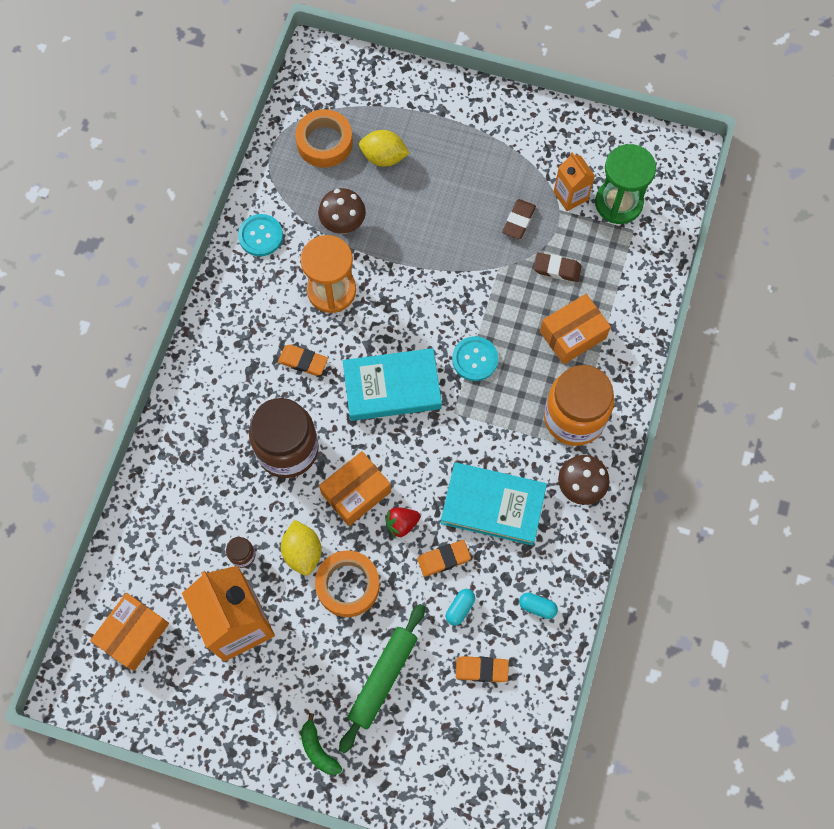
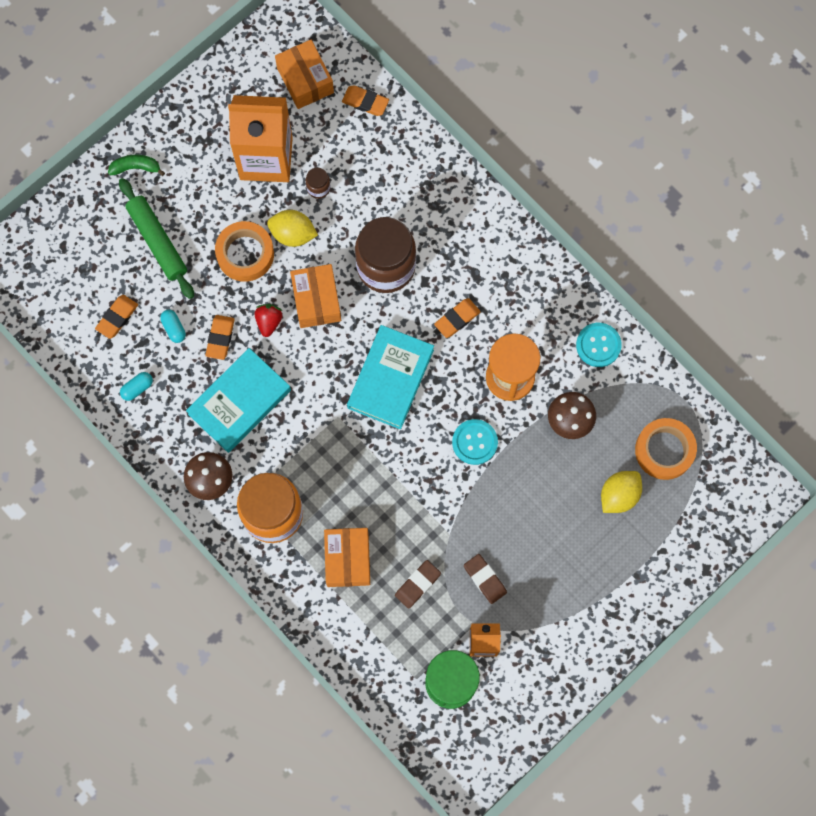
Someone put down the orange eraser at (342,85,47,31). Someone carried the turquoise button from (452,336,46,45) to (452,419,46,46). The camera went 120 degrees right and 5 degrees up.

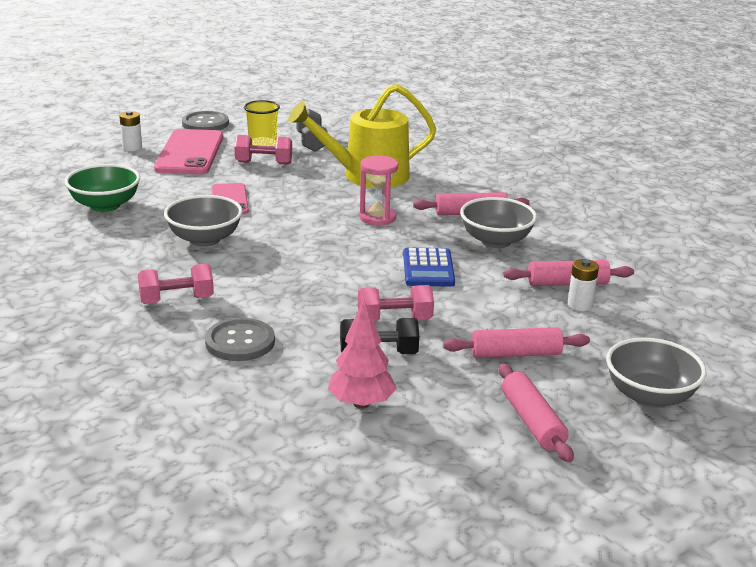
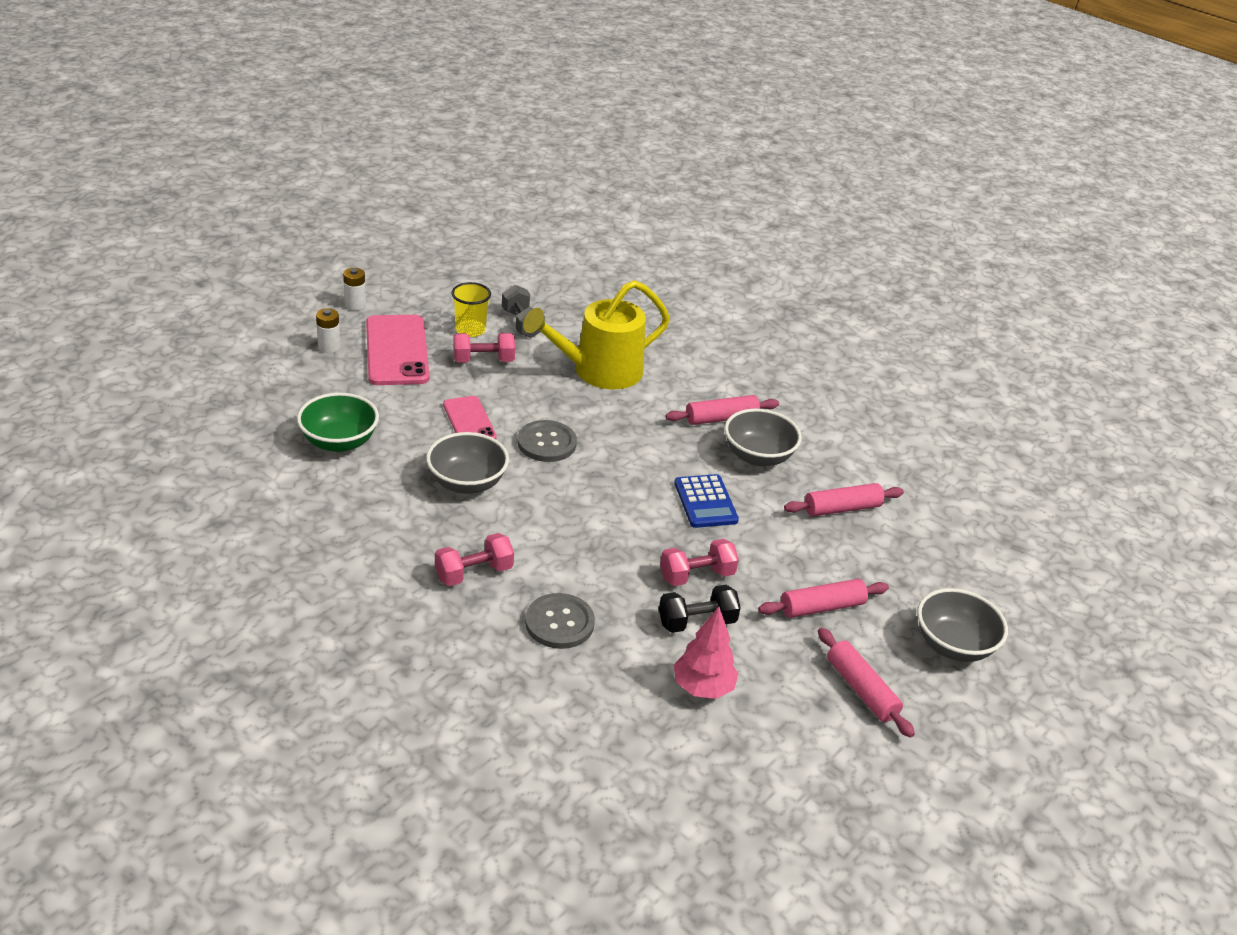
Someone carried the white battery from (568,259,31,52) to (343,268,23,43). Someone carried the grey button from (182,111,47,19) to (518,420,59,42). Someone took away the pink hourglass at (359,156,39,69). The camera went 15 degrees left and 10 degrees up.

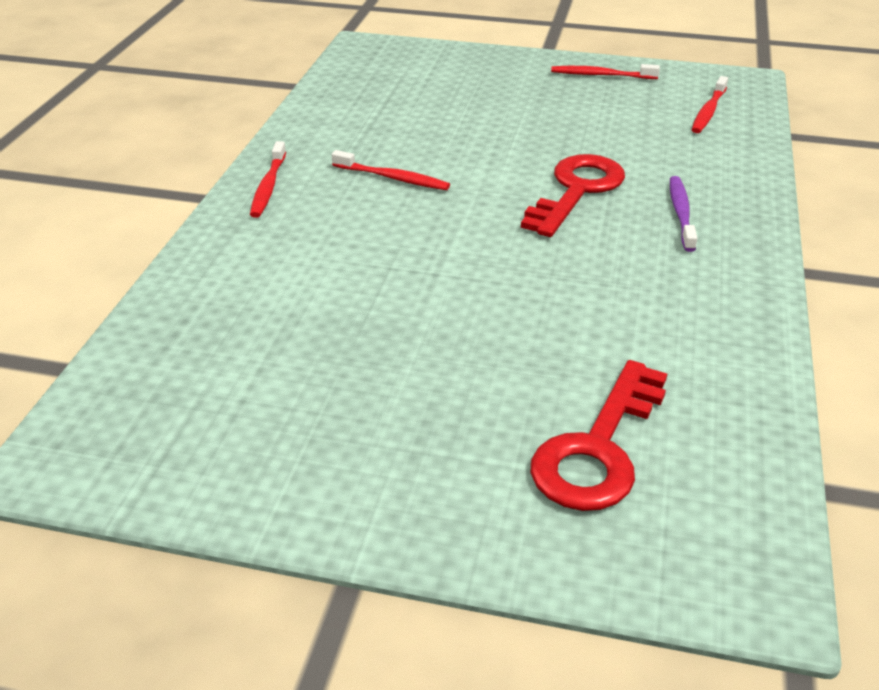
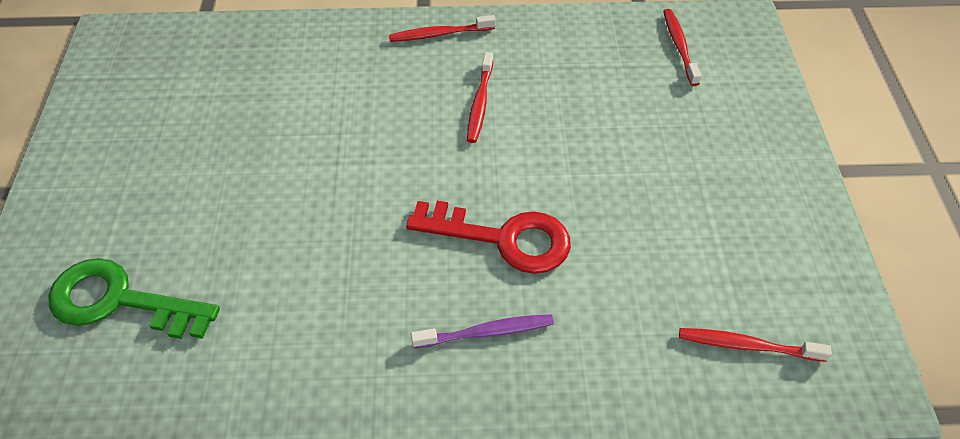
Someone repainted the red key at (530,360,137,151), which became the green key at (49,258,171,81). Someone carried the red toothbrush from (551,64,109,15) to (663,9,38,77). The camera went 75 degrees right and 15 degrees up.

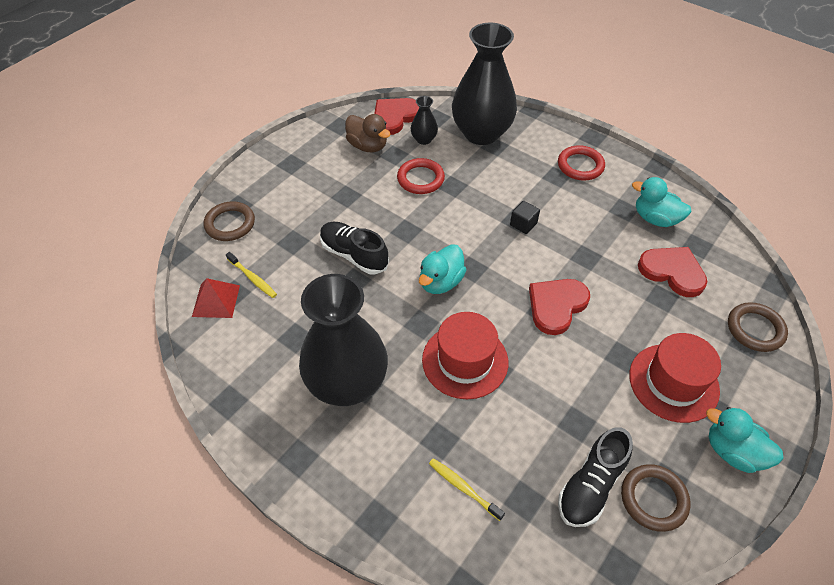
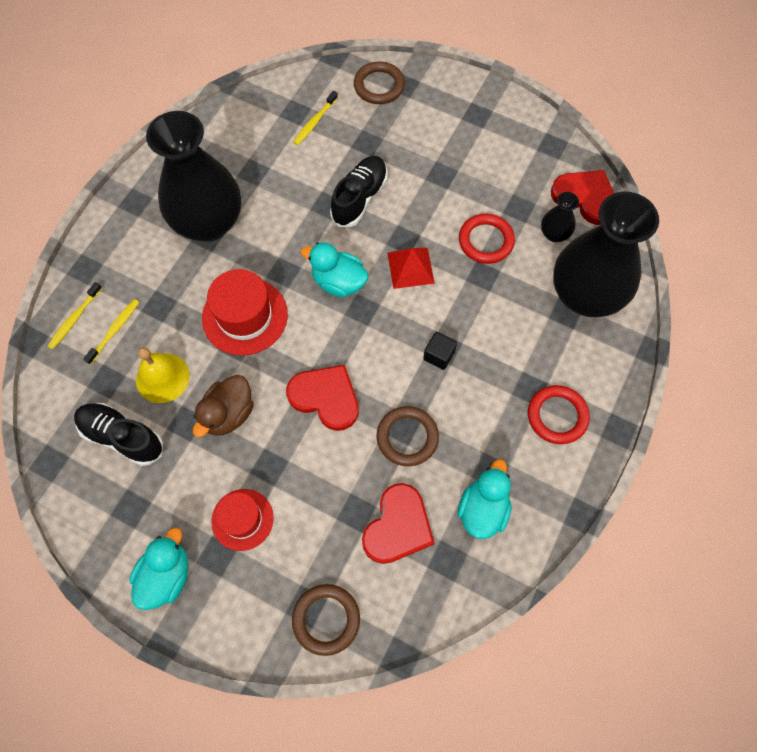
Someone put down the yellow toothbrush at (48,282,54,67). Someone put down the yellow bell at (136,347,54,56). Someone carried the brown duck from (345,114,46,38) to (193,375,61,62). Someone scaled the red hat at (629,333,92,90) by 0.65. Someone carried the brown ring from (621,464,69,68) to (376,406,63,60). Someone carried the red pyramid from (192,278,48,40) to (387,248,48,41). The camera went 80 degrees right and 15 degrees up.

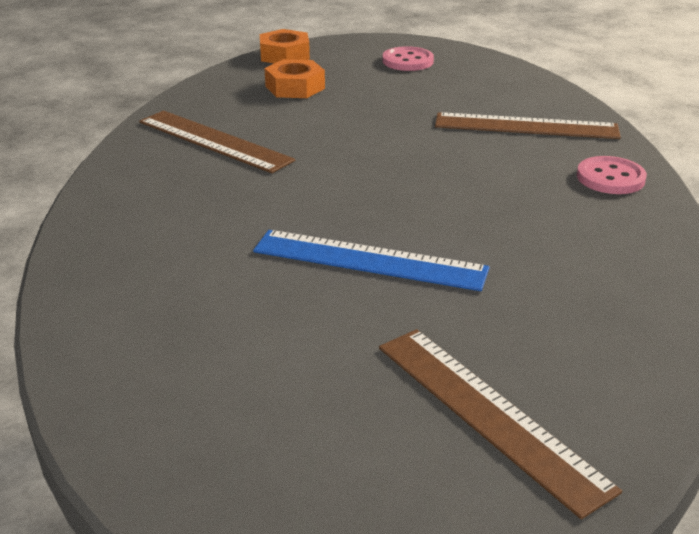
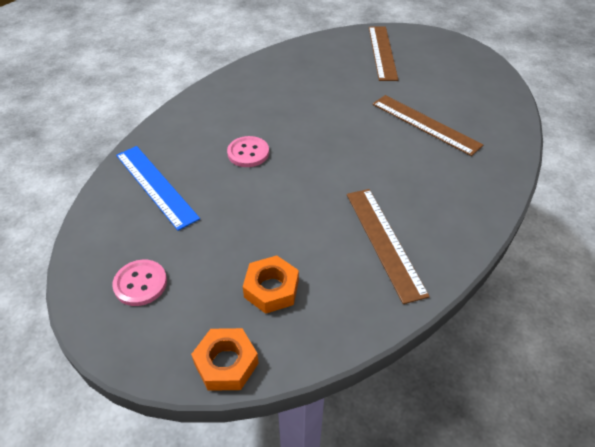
Someone carried the blue ruler from (253,230,237,61) to (116,146,84,85). Someone carried the pink button from (577,156,70,38) to (227,136,42,31). Someone carried the brown ruler from (435,112,186,27) to (373,95,110,61). The camera went 145 degrees left and 15 degrees up.

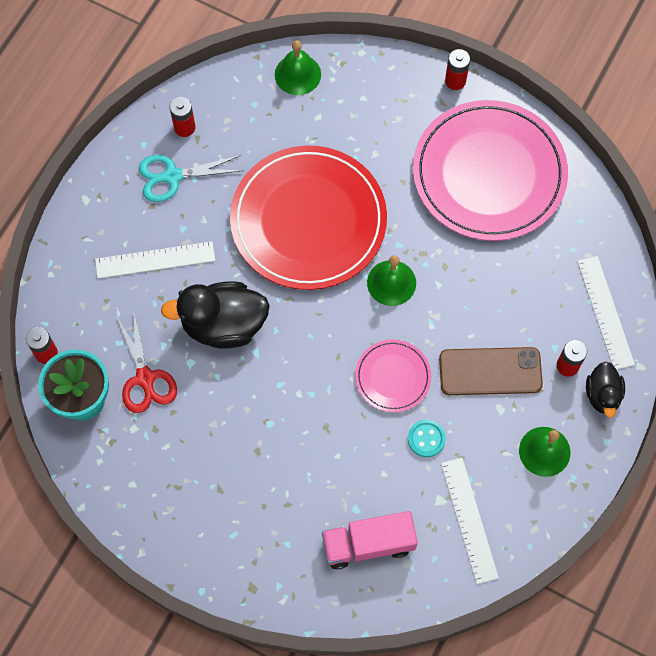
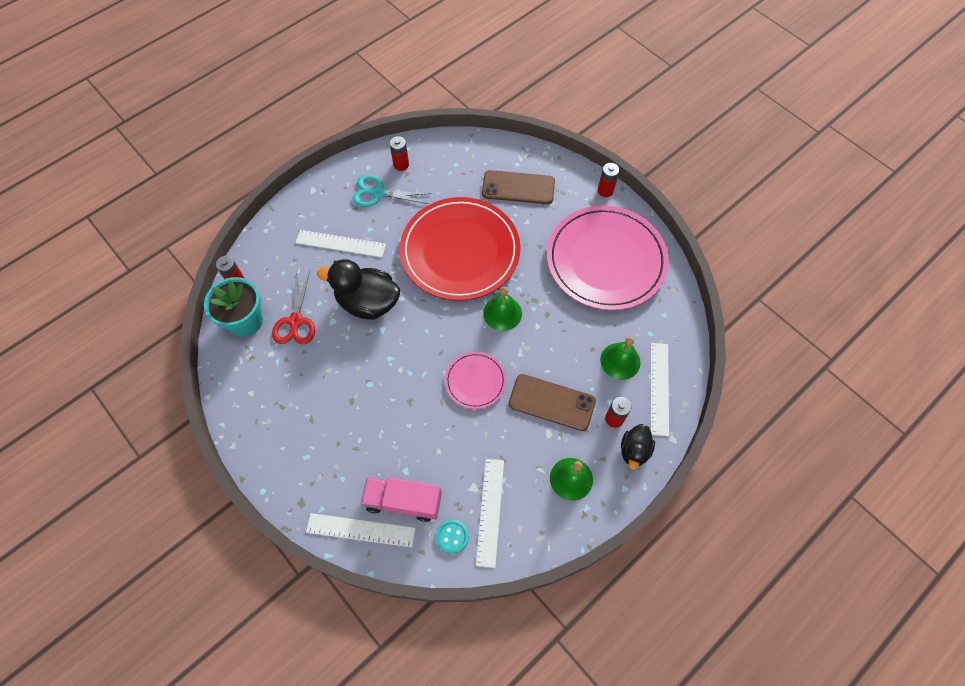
Someone put down the white ruler at (306,513,110,34). Someone carried the turquoise button from (408,420,38,37) to (436,519,33,35). Someone put down the brown phone at (482,170,73,34). Someone carried the green bell from (275,40,46,55) to (600,337,41,43). The camera went 20 degrees right and 5 degrees down.

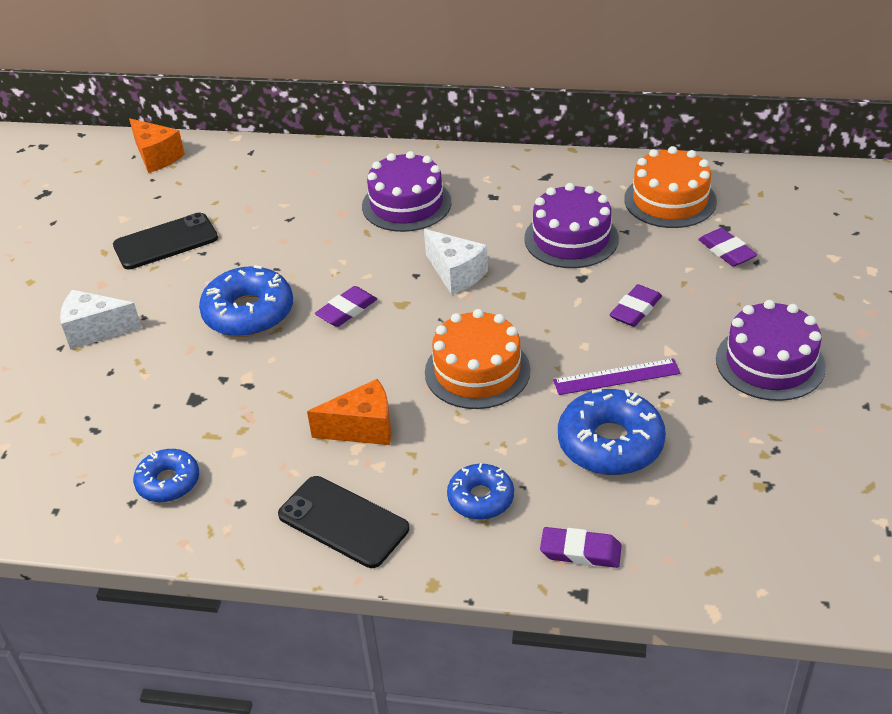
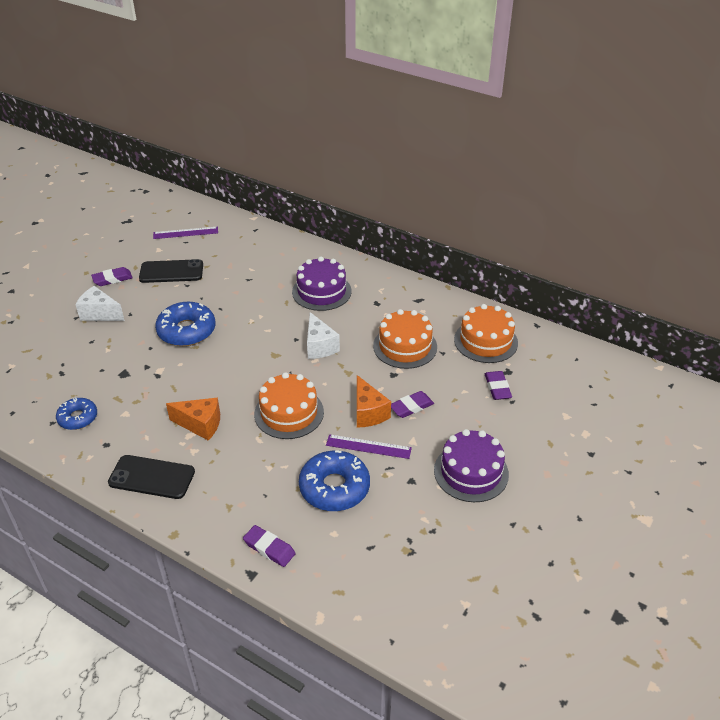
Someone carried the purple eraser from (315,286,62,41) to (91,267,42,19). Someone rotated the black phone at (278,476,131,92) by 45 degrees counterclockwise. Someone put down the purple ruler at (153,227,65,12). Someone carried the orange cheese from (129,118,56,55) to (357,375,34,53). Someone repainted the purple cake at (524,183,95,85), which became the orange cake at (373,309,64,60). Someone took away the blue donut at (447,463,67,57). The camera went 20 degrees right and 0 degrees up.

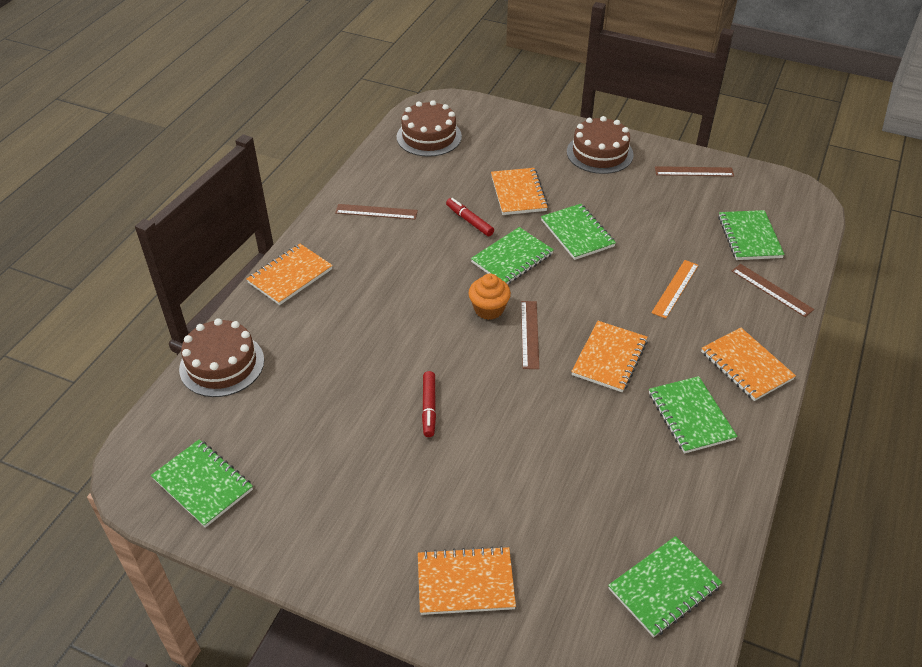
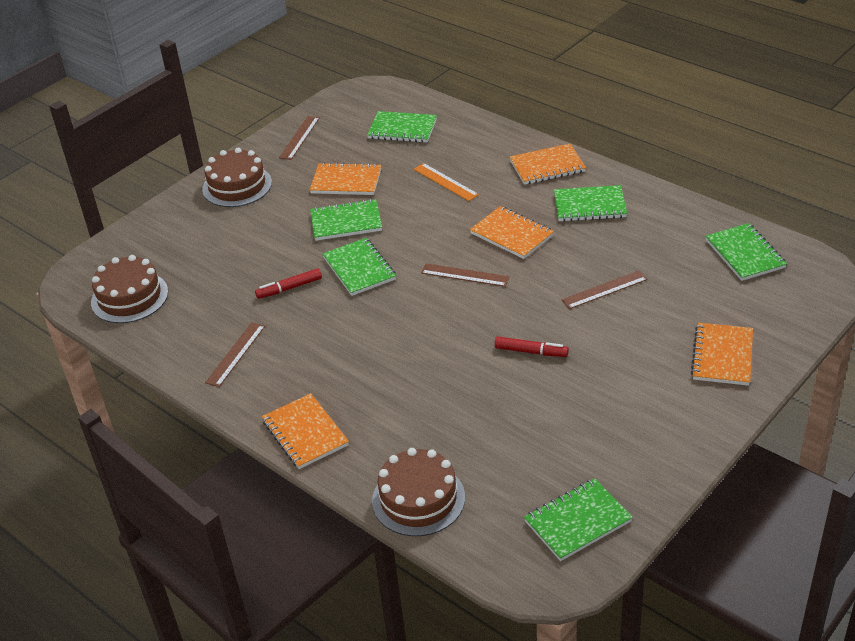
Someone carried the orange notebook from (491,168,57,47) to (310,162,71,33). Someone carried the brown ruler from (732,264,82,53) to (562,271,86,38). Someone took away the orange cupcake at (468,274,43,46). The camera went 70 degrees left and 5 degrees down.

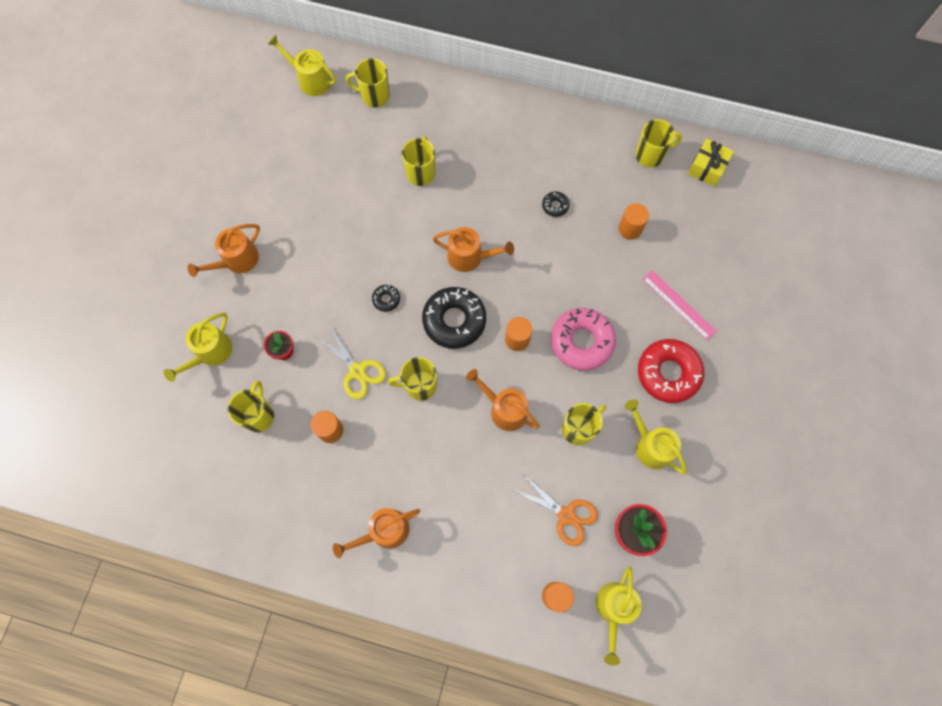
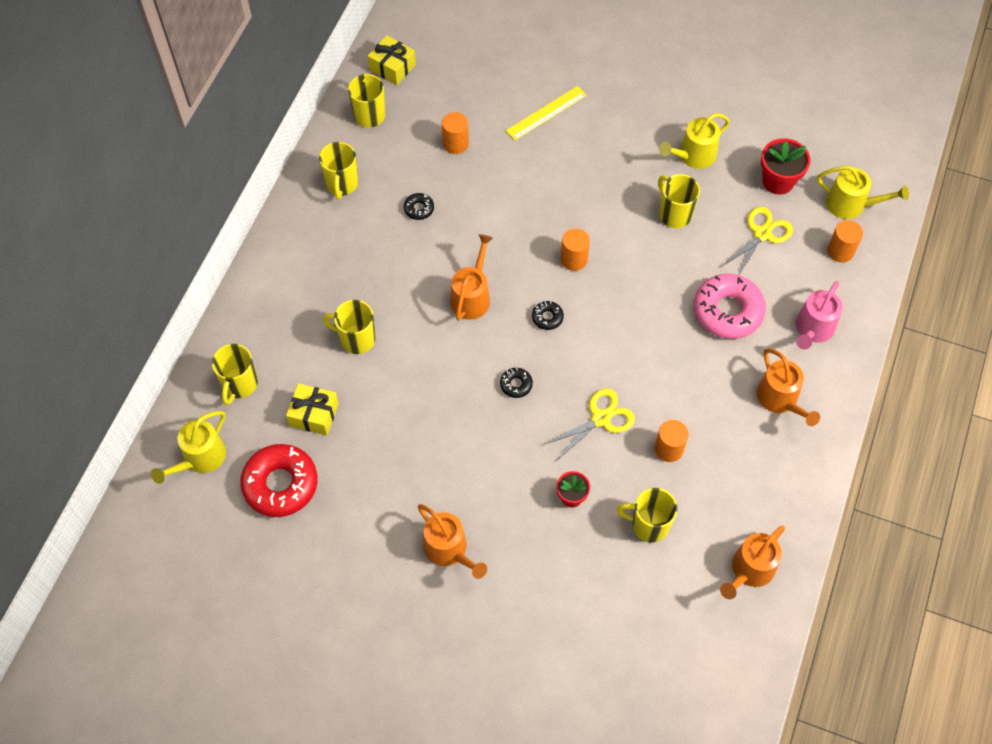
Someone carried the red donut from (638,339,67,64) to (240,444,78,73). Someone put down the yellow gift at (286,383,53,52). Someone carried the yellow mug from (388,357,49,44) to (319,142,39,58). Someone repainted the pink ruler at (642,270,75,70), which became the yellow ruler at (506,86,81,55). Someone scaled the black donut at (422,287,64,62) by 0.45. Someone carried the pink donut from (551,308,65,63) to (694,274,72,65). Someone carried the orange watering can from (466,369,74,62) to (720,526,65,73). Someone repainted the orange scissors at (513,473,85,73), which became the yellow scissors at (721,207,72,68). Someone put down the pink watering can at (796,281,47,69). Someone took away the yellow watering can at (164,313,68,69). The camera went 85 degrees left and 10 degrees down.

